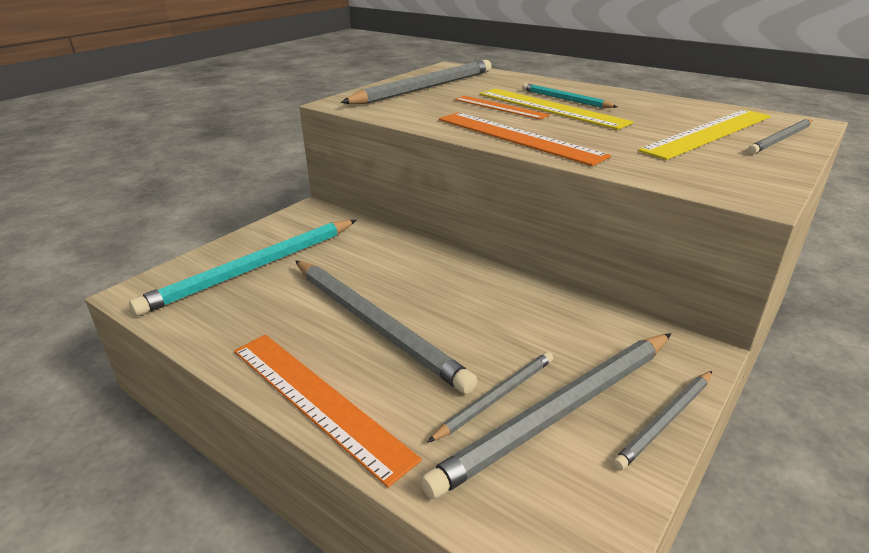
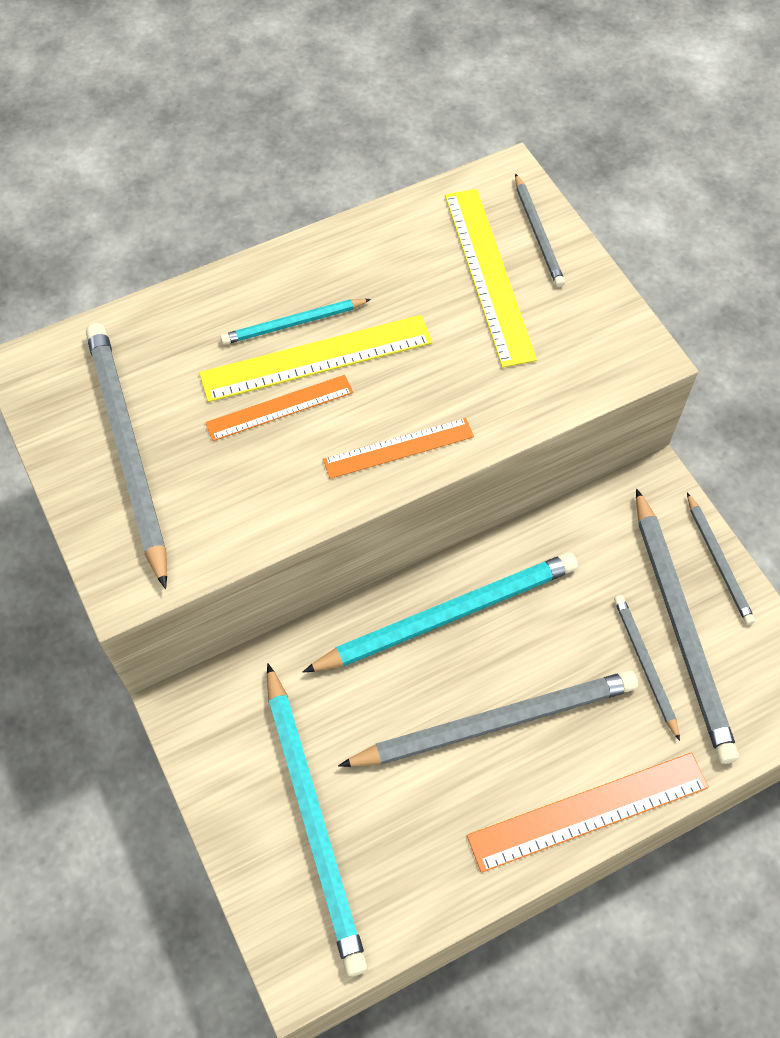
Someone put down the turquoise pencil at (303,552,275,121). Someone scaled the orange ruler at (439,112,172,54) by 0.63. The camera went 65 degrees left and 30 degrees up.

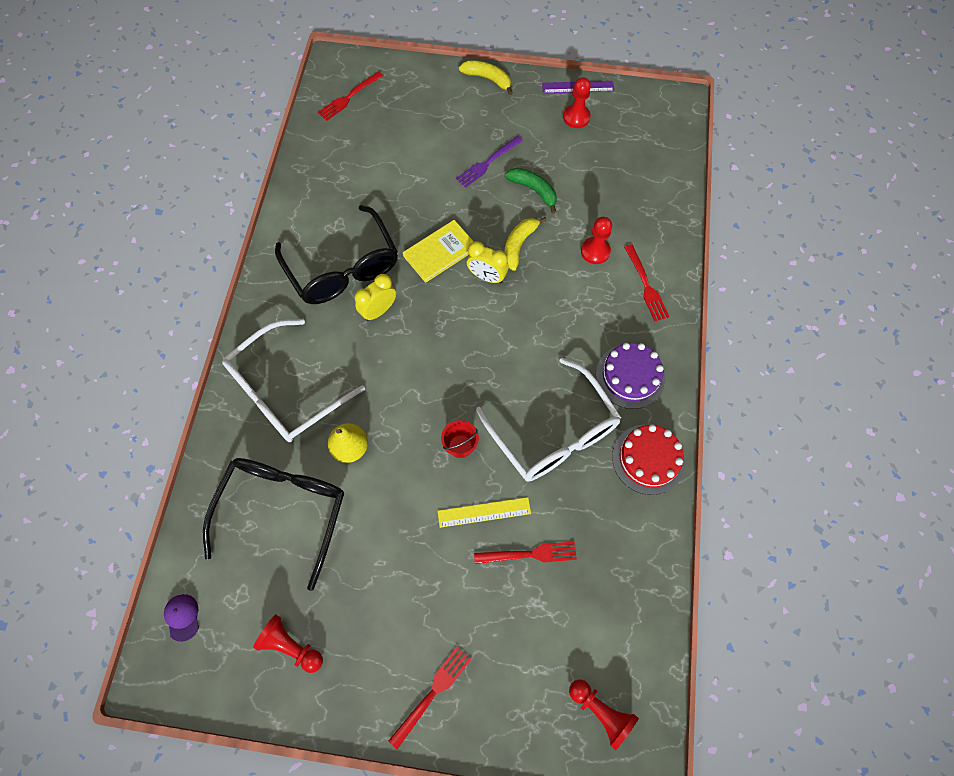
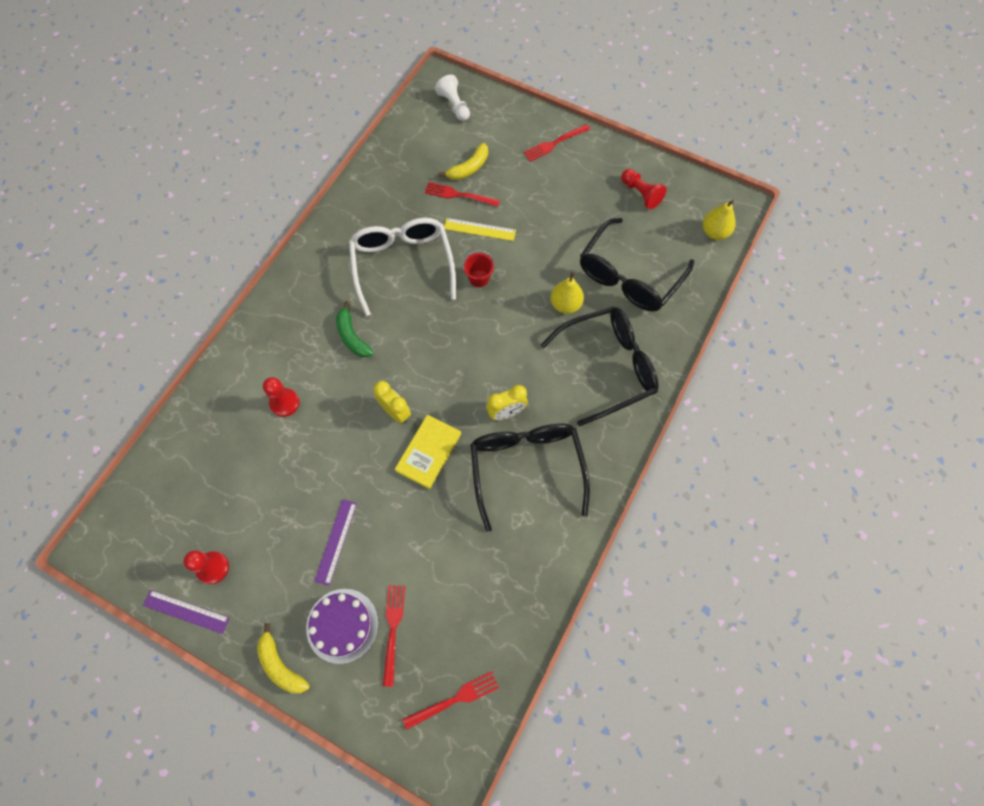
Someone carried the purple cake from (596,343,69,66) to (306,589,72,75). Someone swapped the purple fork at (456,136,67,52) for the purple ruler at (314,499,43,87). Someone carried the green banana from (505,168,52,46) to (336,301,38,57). Someone carried the red fork from (624,244,45,77) to (383,585,22,102). Someone rotated the yellow book at (403,220,71,63) by 45 degrees counterclockwise. Someone repainted the red pawn at (569,679,70,71), which became the white pawn at (435,75,35,46). Someone carried the yellow banana from (504,217,43,54) to (439,143,49,37). Someone repainted the white glasses at (222,319,143,123), which became the black glasses at (540,306,119,120). Someone swapped the purple cap at (164,594,35,48) for the yellow pear at (703,200,33,40). Someone took away the red cake at (612,424,73,71). The camera went 160 degrees left and 0 degrees up.

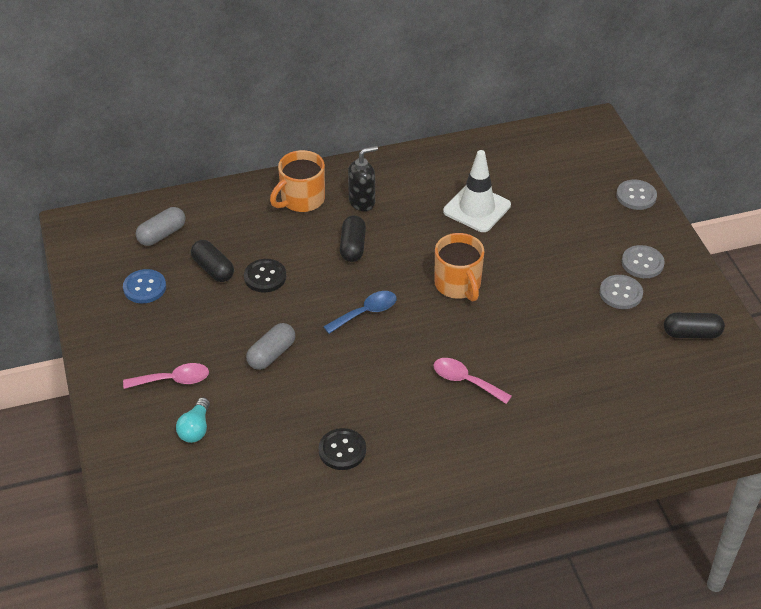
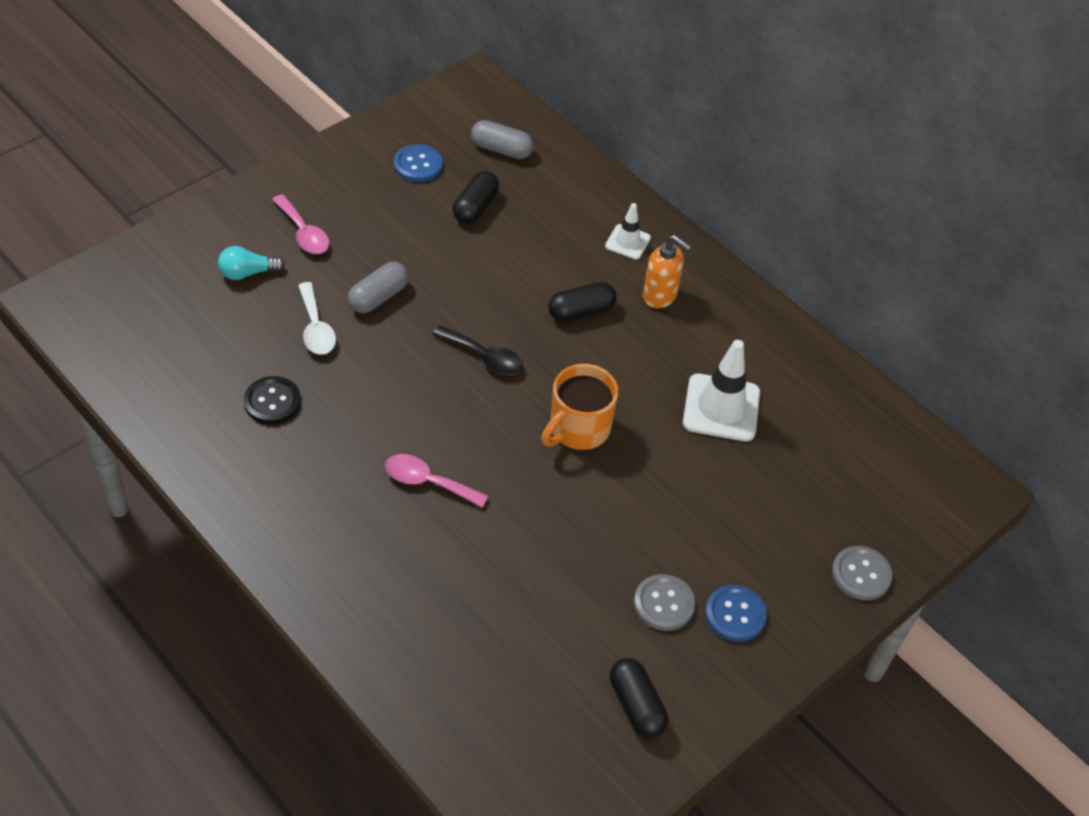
Someone put down the white spoon at (298,282,38,73). Someone rotated the grey capsule at (246,323,49,47) by 60 degrees counterclockwise. Someone rotated the pink spoon at (434,358,78,46) by 75 degrees counterclockwise. Someone repainted the blue spoon at (323,291,74,43), which became the black spoon at (433,325,90,50). Someone swapped the orange mug at (270,150,55,62) for the white traffic cone at (605,203,46,57). Someone repainted the black soap dispenser at (348,146,30,65), which became the orange soap dispenser at (643,235,49,73). Someone repainted the grey button at (622,245,43,33), which became the blue button at (705,585,62,57). Someone took away the black button at (244,259,42,33). The camera went 60 degrees right and 5 degrees up.

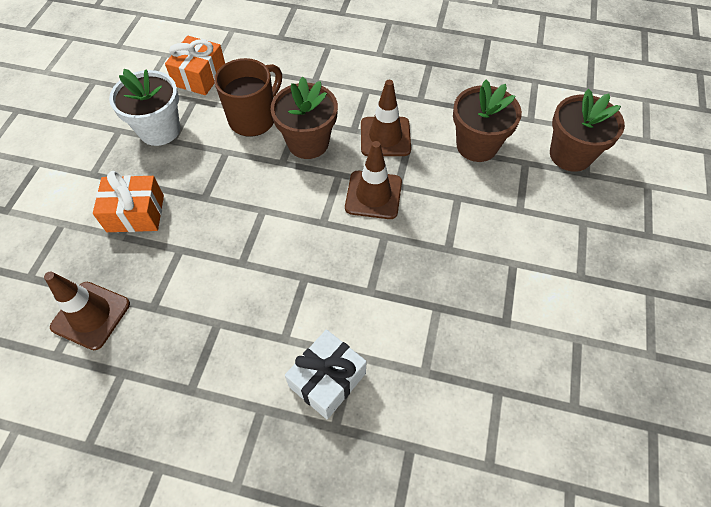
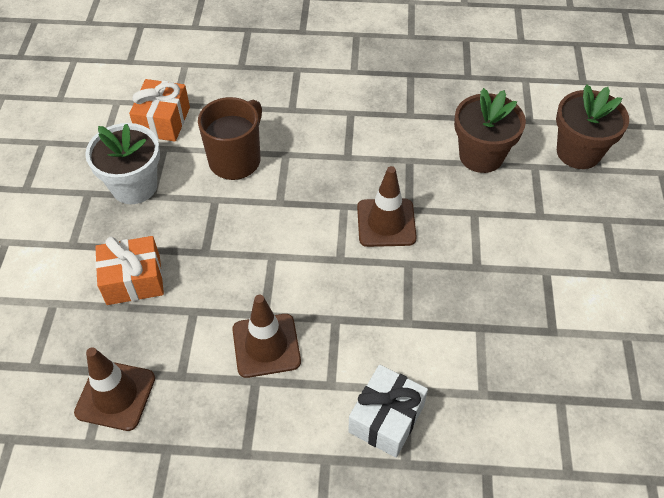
Someone carried the brown traffic cone from (361,80,50,76) to (232,295,69,83). Someone took away the brown flower pot at (270,77,68,82). The camera went 10 degrees left and 5 degrees down.

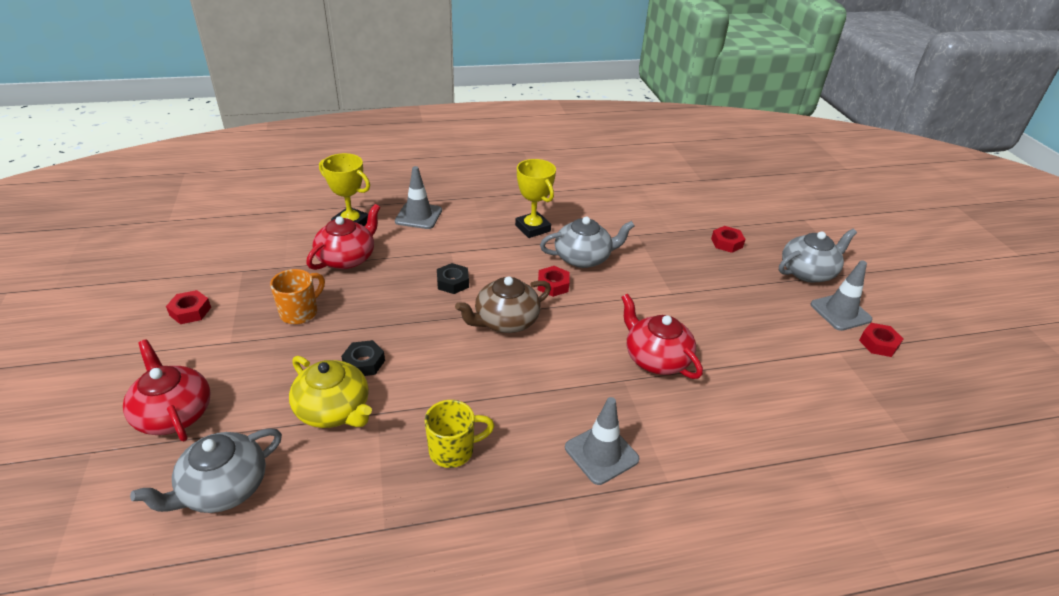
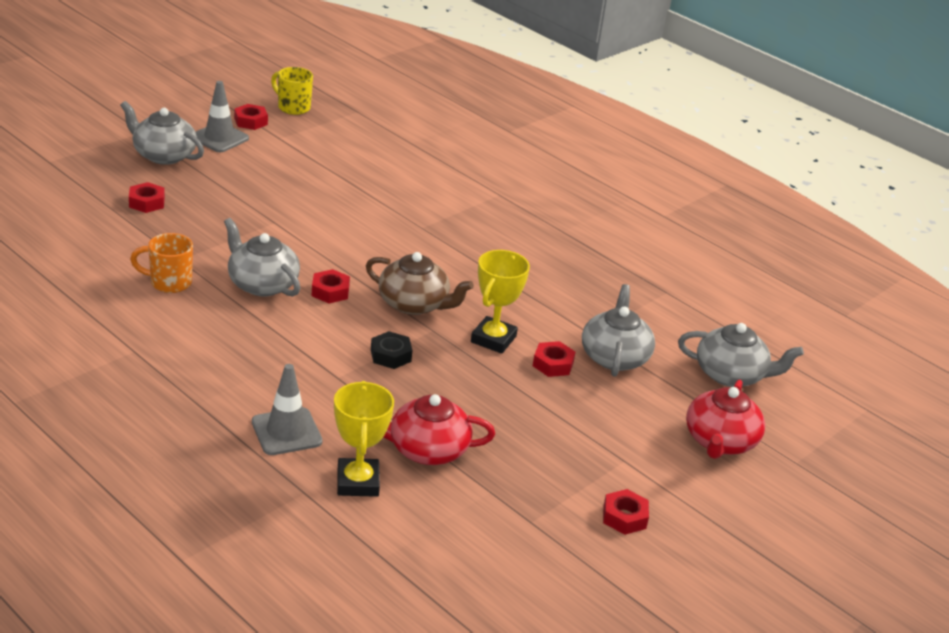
Someone carried the orange mug from (270,269,55,55) to (130,233,63,60). Someone carried the yellow mug from (424,400,71,68) to (271,67,42,48). Someone carried the yellow trophy from (515,159,41,79) to (471,250,59,104). Someone repainted the black nut at (341,340,44,36), which became the red nut at (533,341,43,36). Someone repainted the yellow teapot at (289,356,83,72), which became the grey teapot at (582,284,73,93). Someone took away the grey traffic cone at (565,397,74,88). Someone took away the red teapot at (621,294,82,85). The camera went 125 degrees left and 5 degrees down.

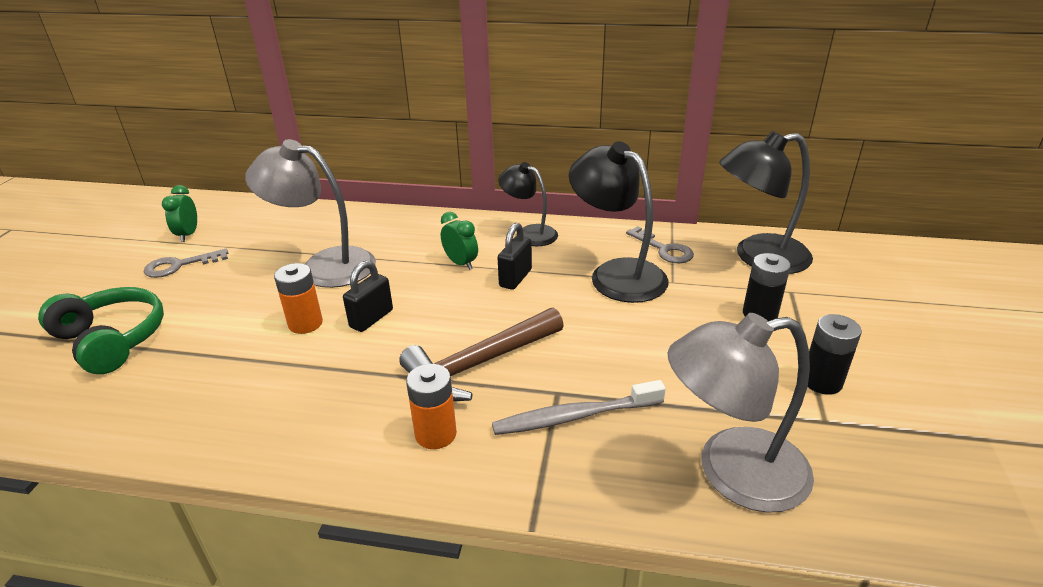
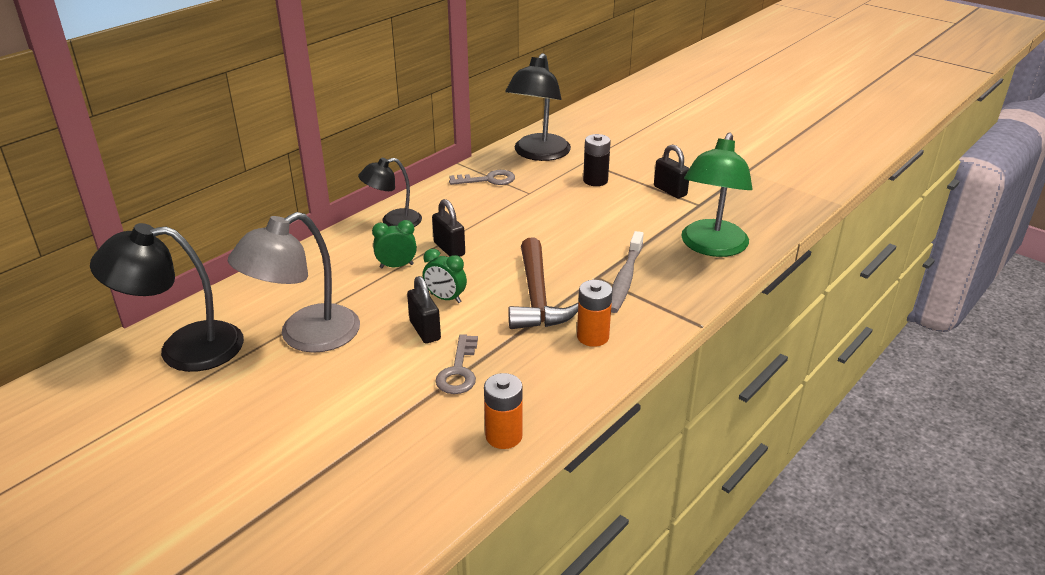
Someone carried the black lamp from (569,141,100,162) to (90,223,154,149). Someone carried the green clock from (162,185,35,57) to (423,249,44,54). Someone carried the grey key from (144,249,84,29) to (435,334,43,60). Someone carried the orange battery from (274,263,49,71) to (484,373,39,76). Someone swapped the black battery at (808,314,54,81) for the black padlock at (654,145,35,53). Someone repainted the grey lamp at (668,313,146,200), which became the green lamp at (681,132,72,125). Someone took away the green headphones at (38,287,126,87). The camera went 60 degrees left and 0 degrees up.

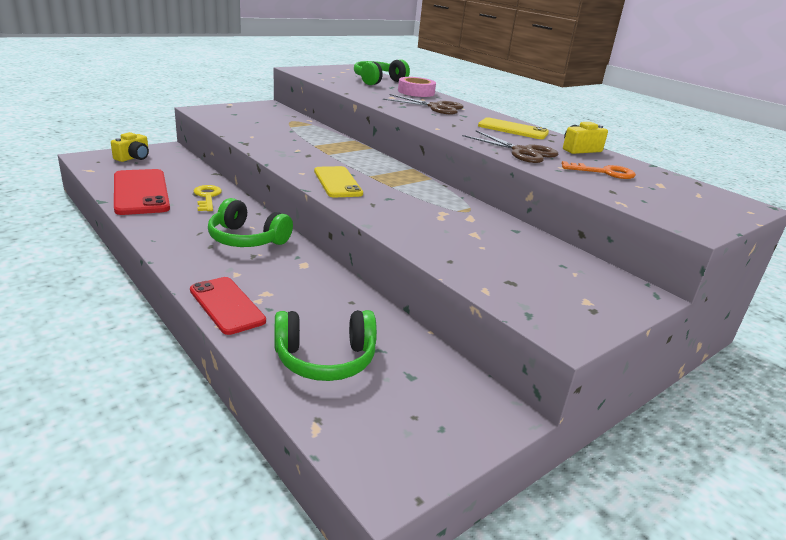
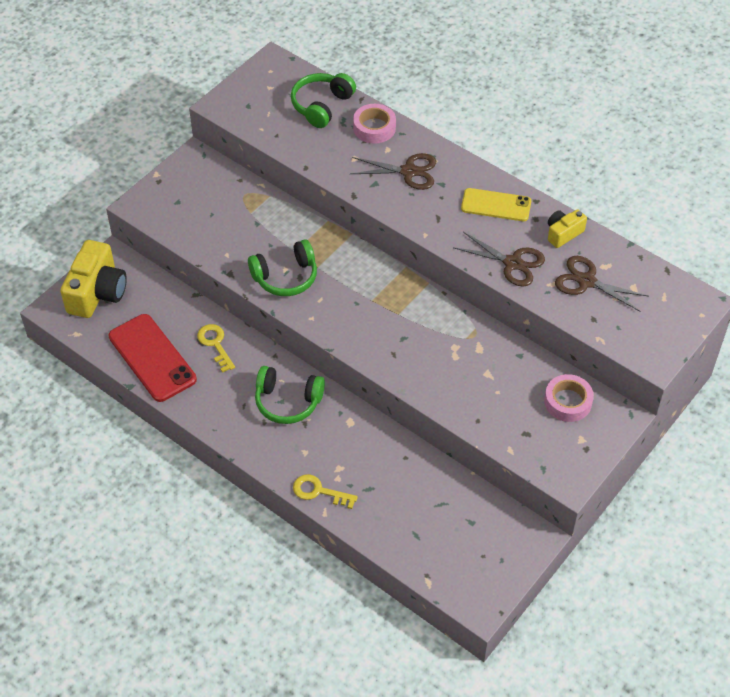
Someone scaled the yellow camera at (111,132,38,30) by 1.87. Someone carried the green headphones from (275,310,102,71) to (248,239,69,57). Someone swapped the red phone at (190,277,76,58) for the yellow key at (293,474,65,35). Someone put down the pink tape at (544,374,50,48). Someone swapped the orange key at (561,161,75,18) for the brown scissors at (555,256,94,56). Someone took away the yellow phone at (314,166,49,31). The camera went 10 degrees left and 25 degrees up.

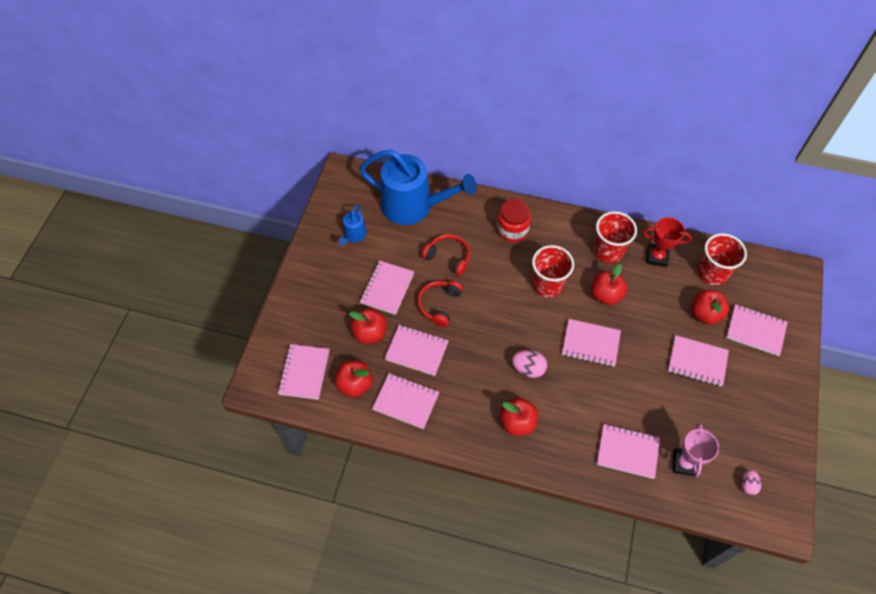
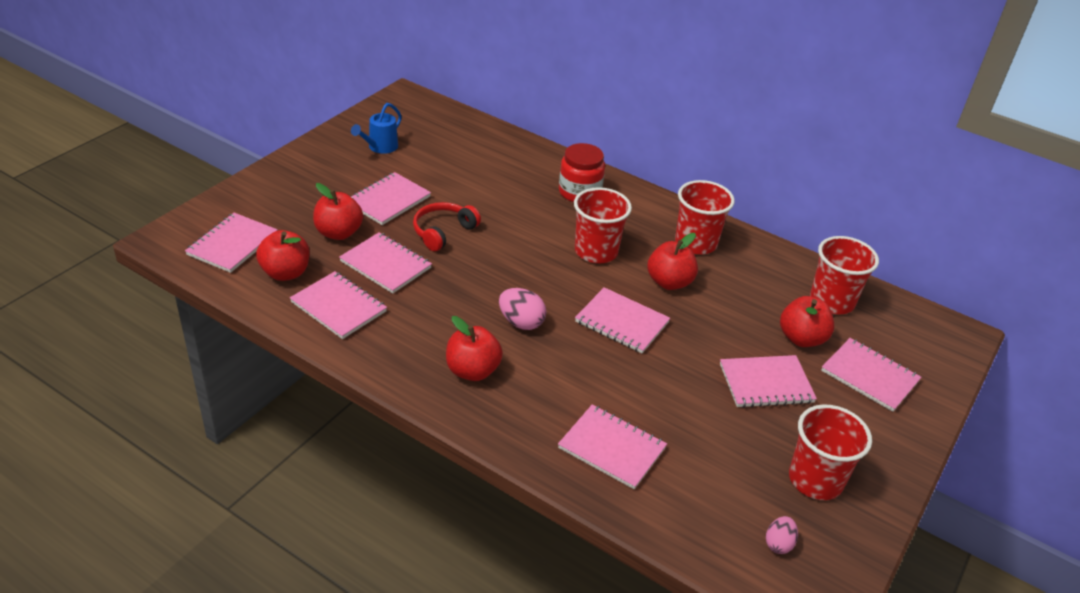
Someone rotated the pink notebook at (668,335,61,52) by 45 degrees counterclockwise. Someone put down the red cup at (789,405,83,95). Someone took away the blue watering can at (359,150,118,75). Someone took away the red headphones at (422,234,48,42). Someone took away the red trophy at (643,217,49,50). Someone took away the pink trophy at (673,423,46,54). The camera went 15 degrees right and 20 degrees down.

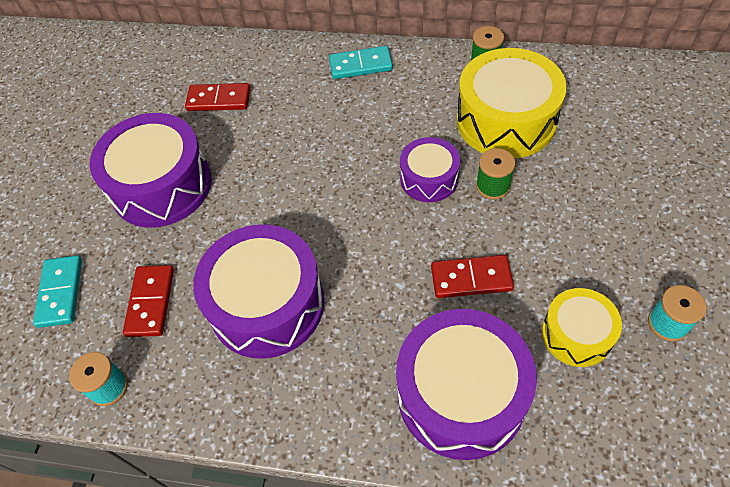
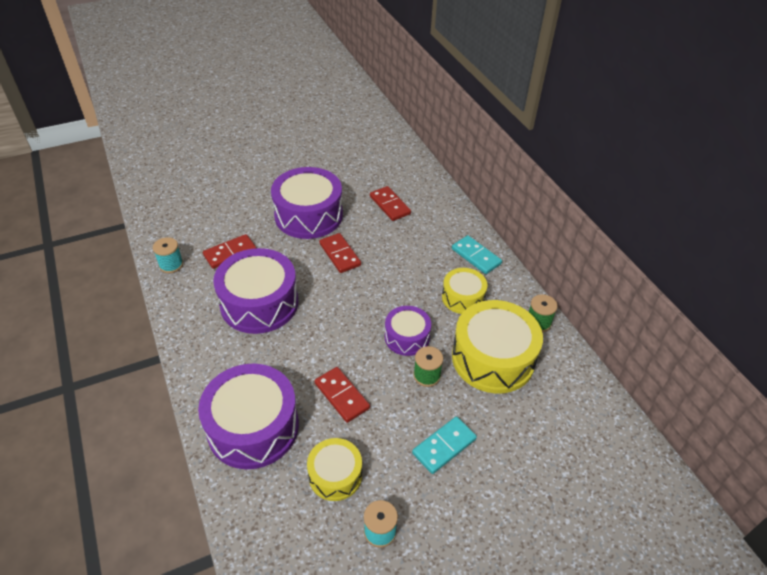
Someone put down the red domino at (319,233,42,40). Someone carried the turquoise domino from (33,255,49,73) to (412,416,65,58). Someone put down the yellow drum at (442,268,45,46). The camera went 50 degrees right and 10 degrees down.

